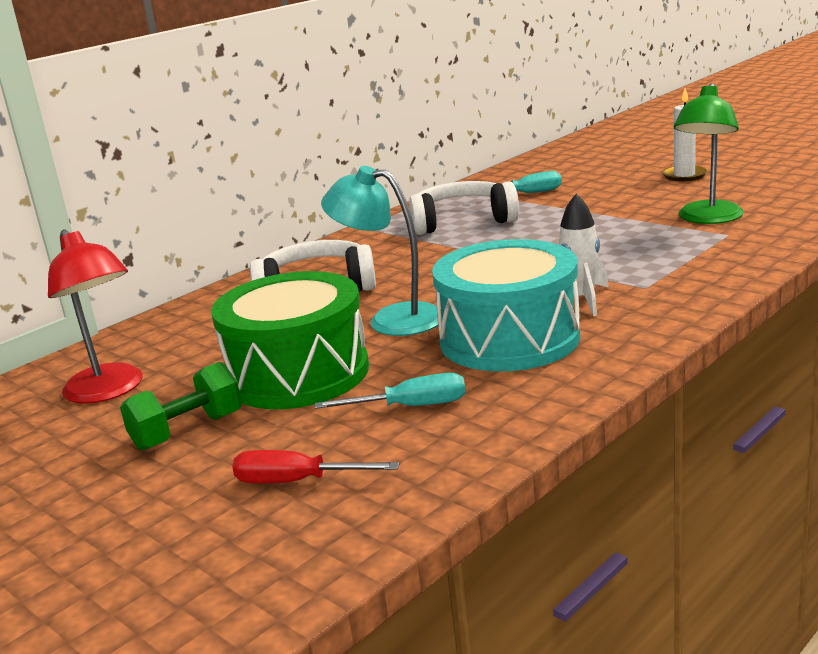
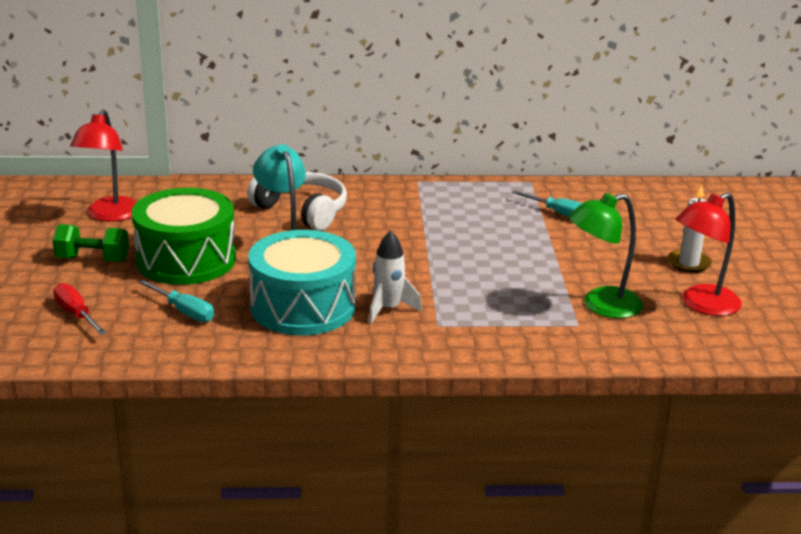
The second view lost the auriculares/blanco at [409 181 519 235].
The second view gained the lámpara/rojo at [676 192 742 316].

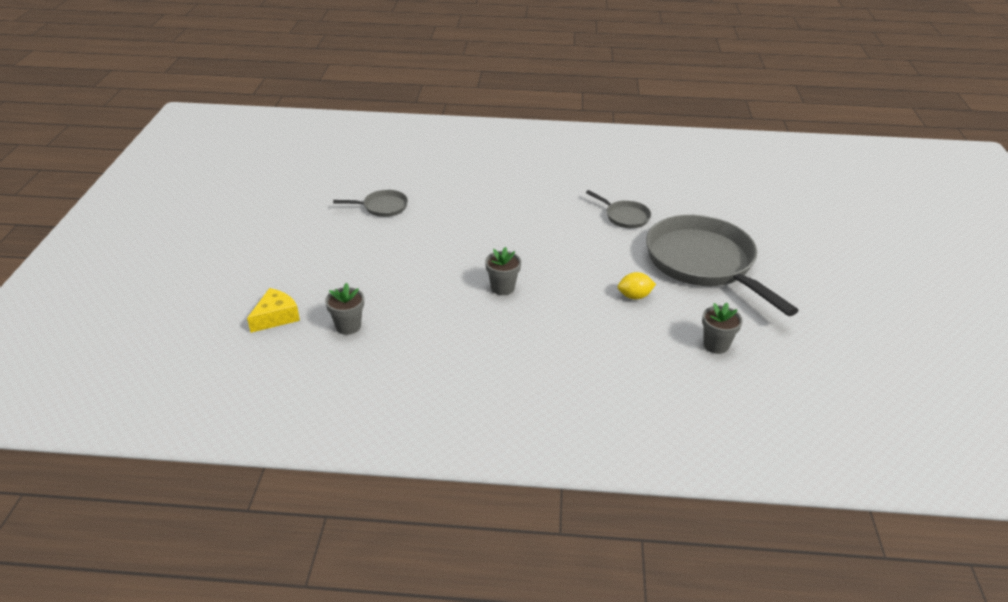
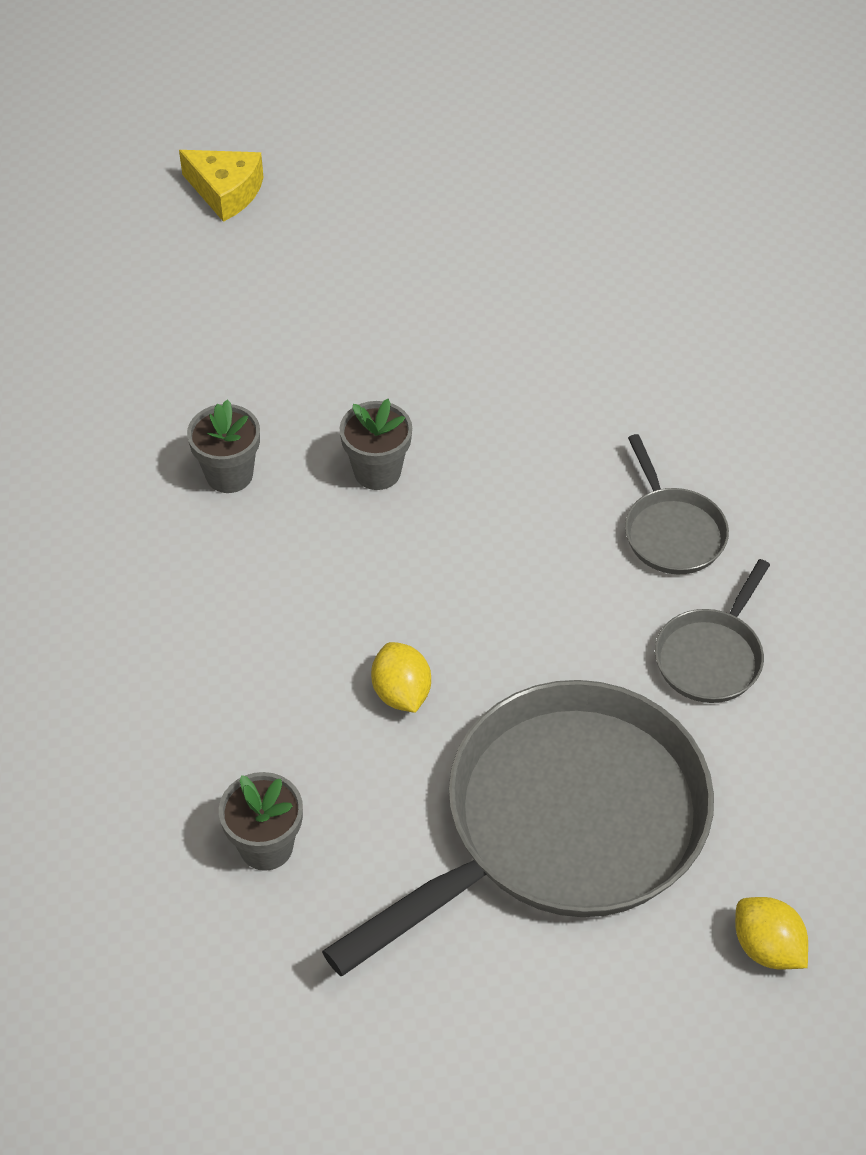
The sartén/gris ended up elsewhere, having gone from [333 190 408 217] to [625 434 729 574].
The maceta/gris ended up elsewhere, having gone from [325 283 364 335] to [187 399 260 493].
The second view gained the limón/amarillo at [735 897 808 969].

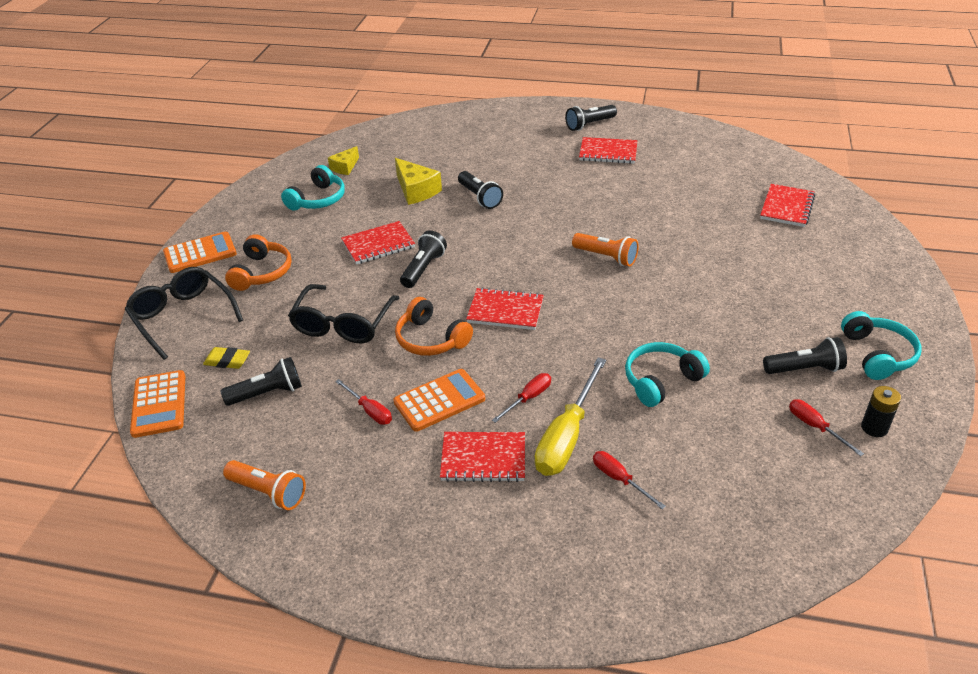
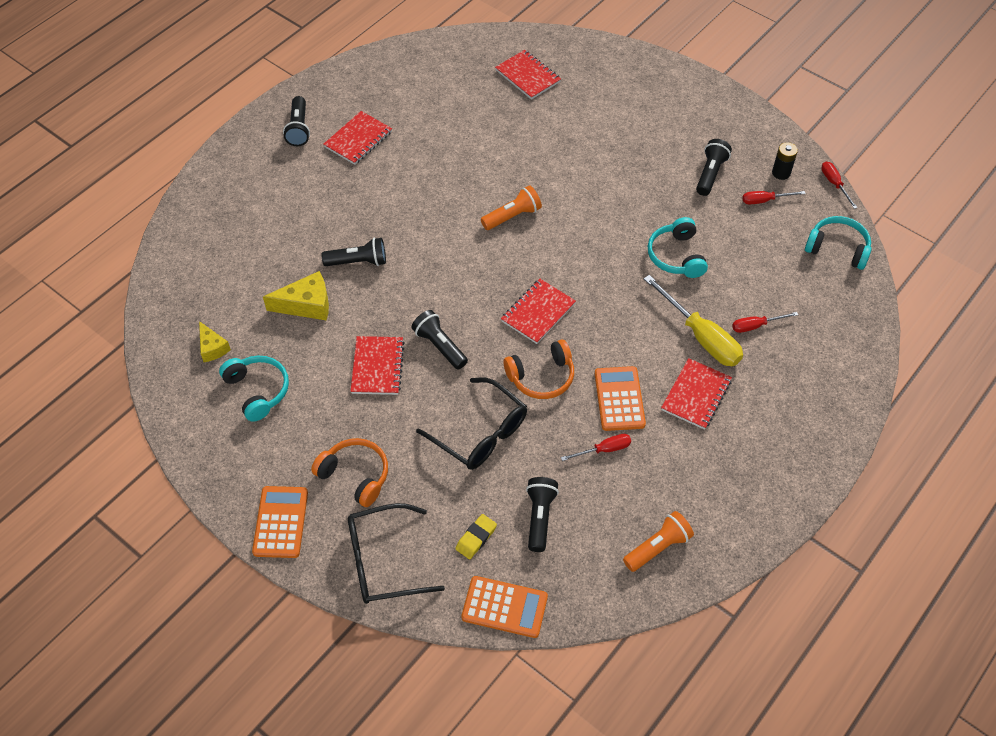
The auriculares/turquesa ended up elsewhere, having gone from [841 311 921 380] to [805 216 872 270].
The destornillador/rojo ended up elsewhere, having gone from [492 373 551 423] to [821 161 857 209].

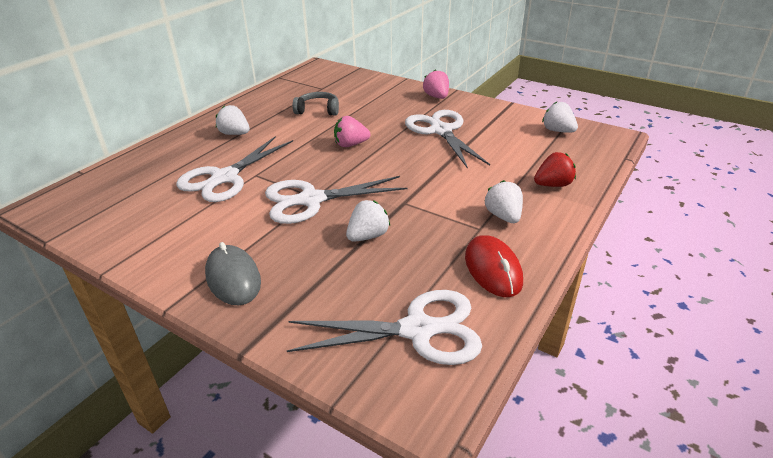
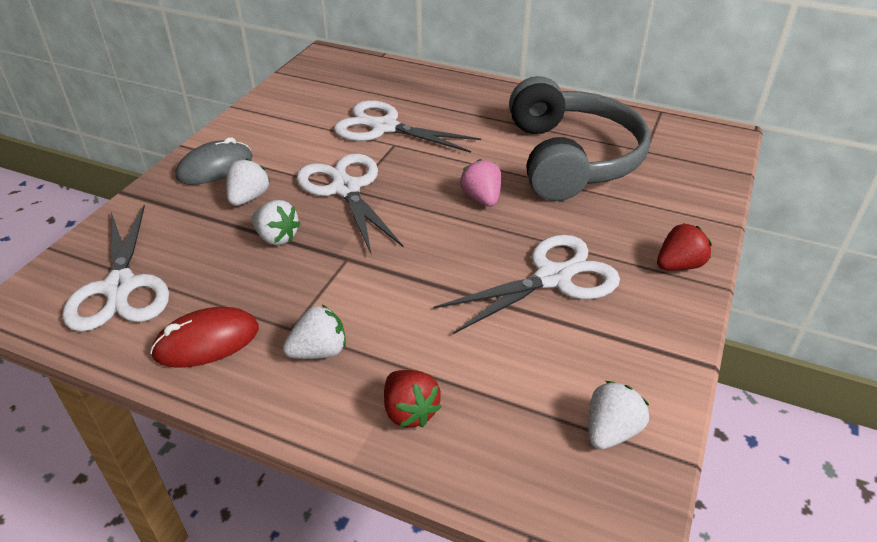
What was the fresa/rosa at [423 70 449 99] turned into the fresa/rojo at [657 223 712 271].
The size of the auriculares/gris at [292 92 339 116] changed by a factor of 2.41.
The fresa/blanco ended up elsewhere, having gone from [216 105 250 135] to [226 158 270 206].

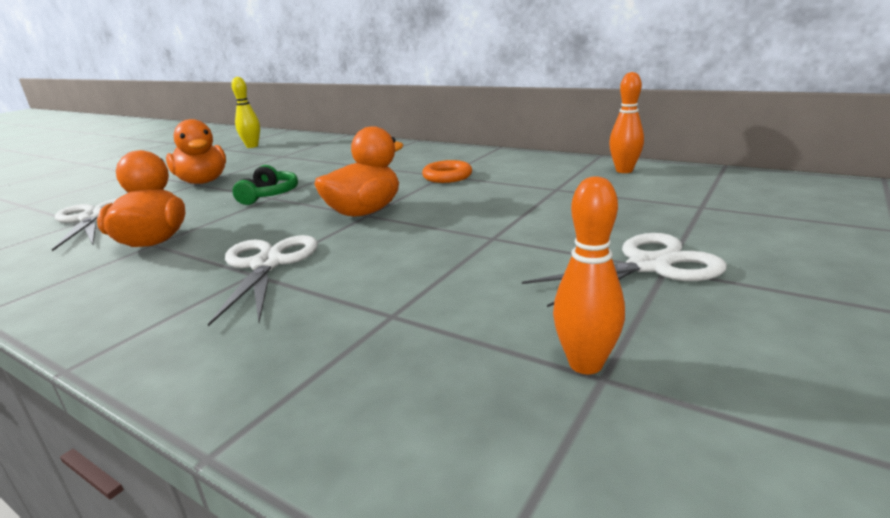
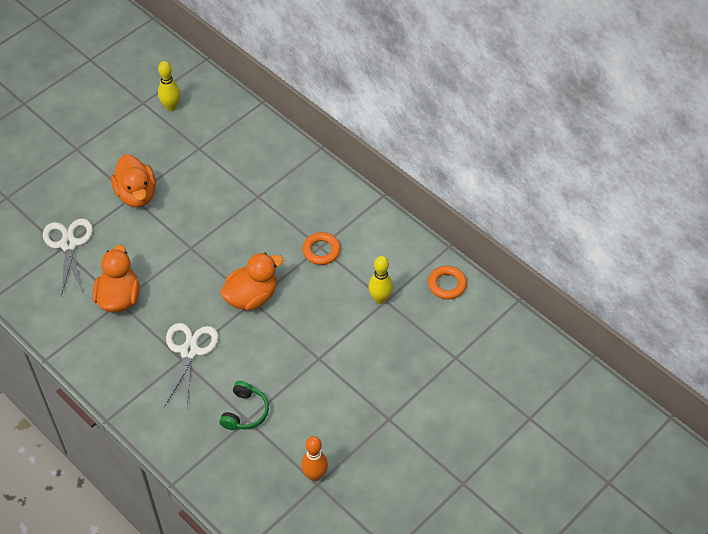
Where the bolo/naranja stood at [609 72 644 173], the anillo/naranja came to stand at [428 266 467 299].
The auriculares/verde ended up elsewhere, having gone from [233 165 298 205] to [219 381 269 430].
The second view lost the tijeras/blanco at [522 233 727 307].
The second view gained the bolo/amarillo at [369 256 393 304].

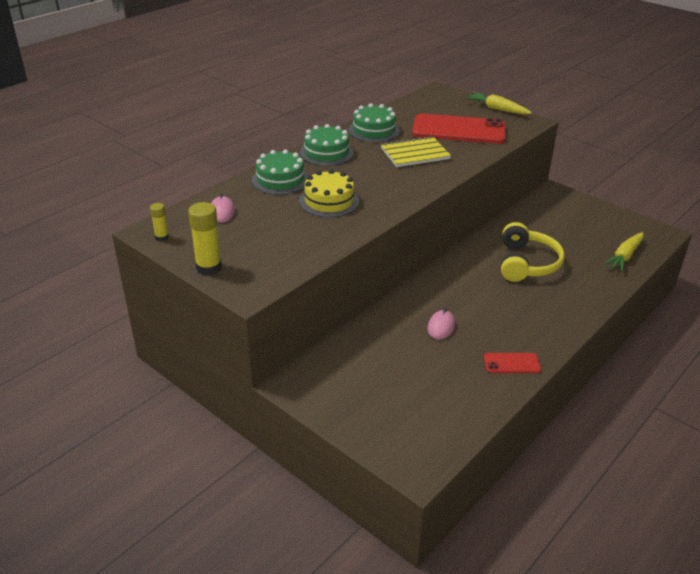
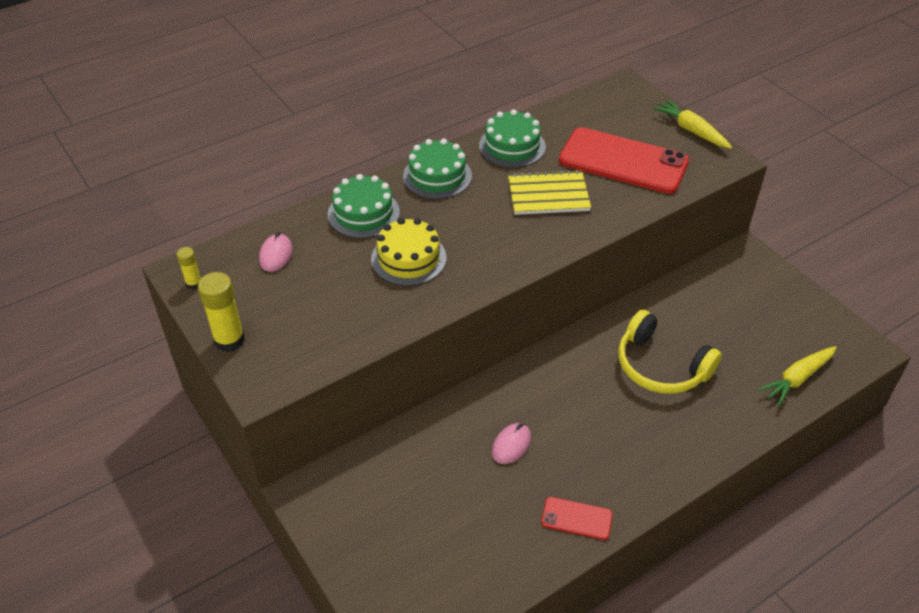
The auriculares/amarillo at [501 222 565 282] ended up facing another way, 105 degrees clockwise from before.

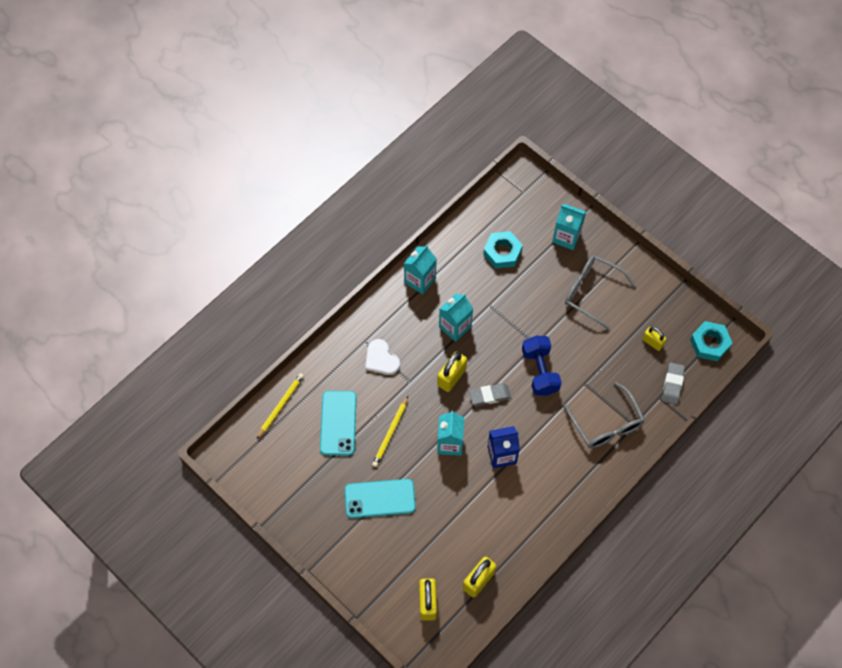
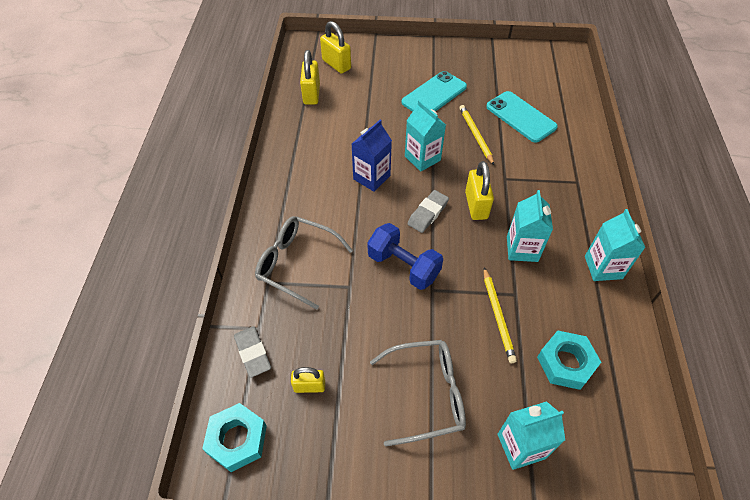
The second view lost the corazón/blanco at [365 339 400 375].
The lápiz/amarillo ended up elsewhere, having gone from [257 373 304 439] to [484 267 517 363].

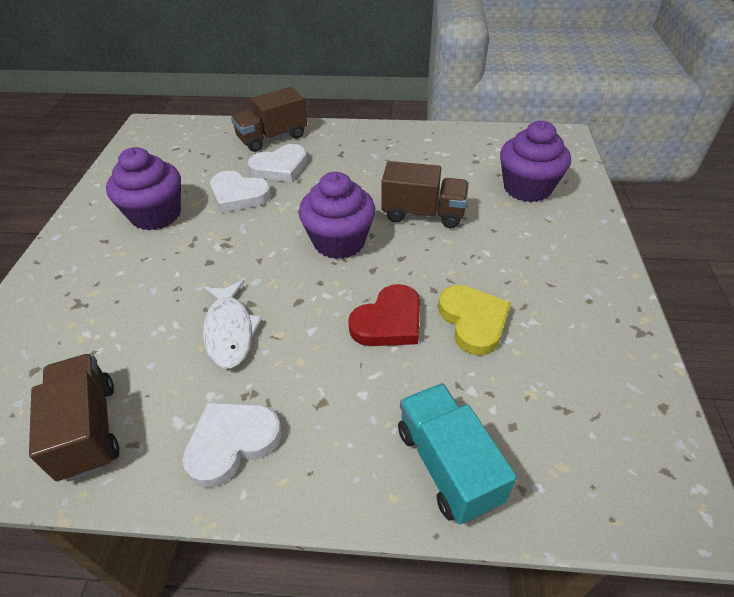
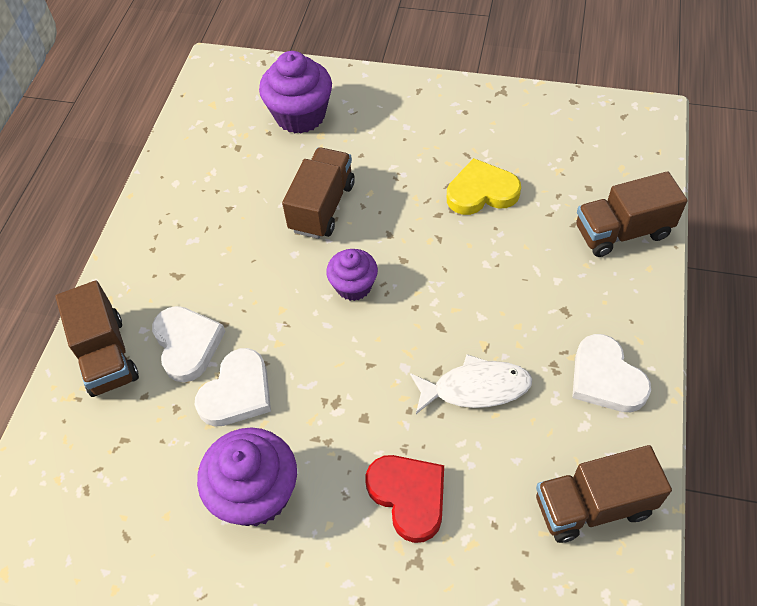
The size of the magdalena/morado at [299 172 375 259] changed by a factor of 0.61.
The corazón/rojo ended up elsewhere, having gone from [348 284 420 346] to [366 455 444 543].
What was the camión/turquesa at [398 383 517 524] turned into the camión/marrón at [576 171 687 257].

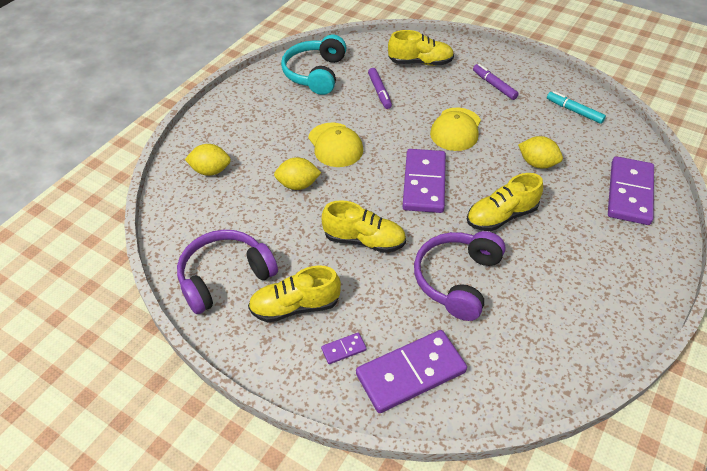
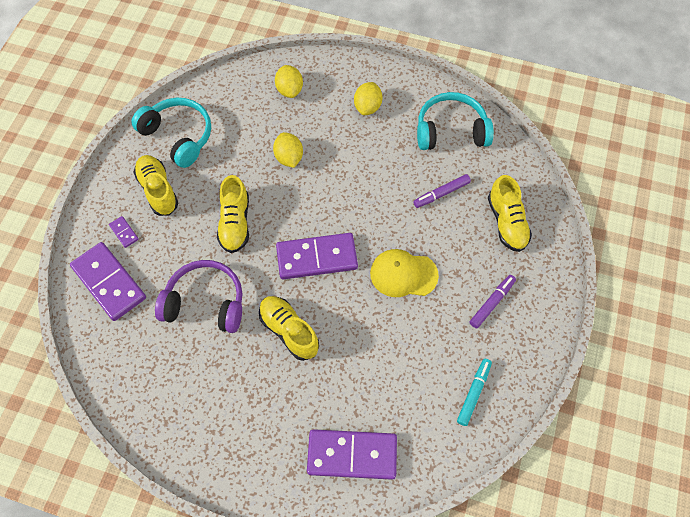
The second view lost the gorra/amarillo at [308 123 363 167].
The limón/amarillo ended up elsewhere, having gone from [518 136 563 168] to [354 82 382 115].
What was the auriculares/morado at [177 230 278 314] turned into the auriculares/turquesa at [131 98 211 168].

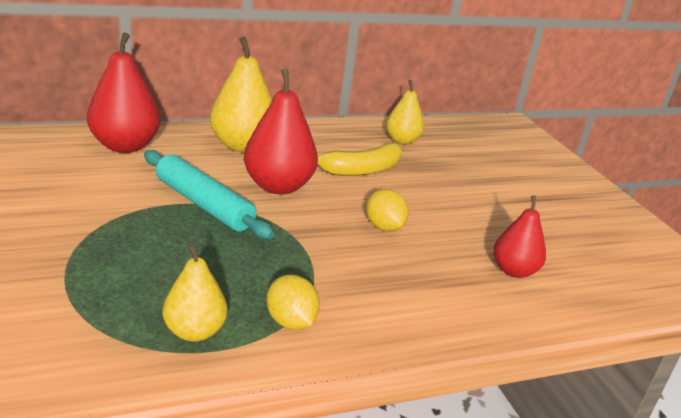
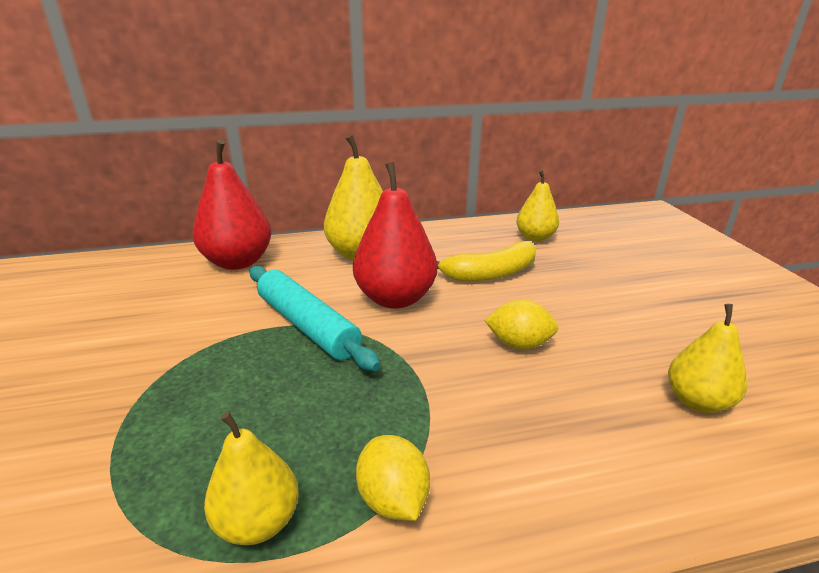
The limón/amarillo at [366 189 409 231] ended up facing another way, 60 degrees counterclockwise from before.
What was the pera/rojo at [494 196 546 278] turned into the pera/amarillo at [668 304 747 413].

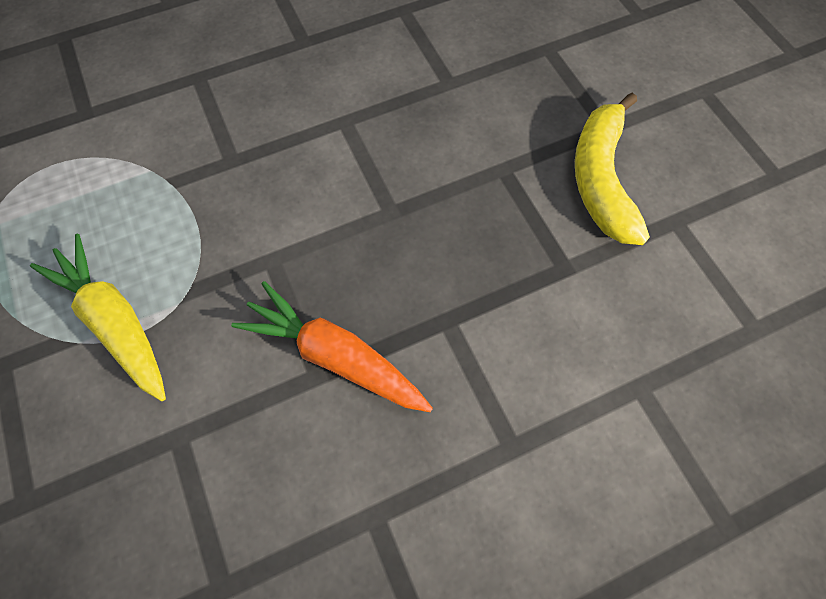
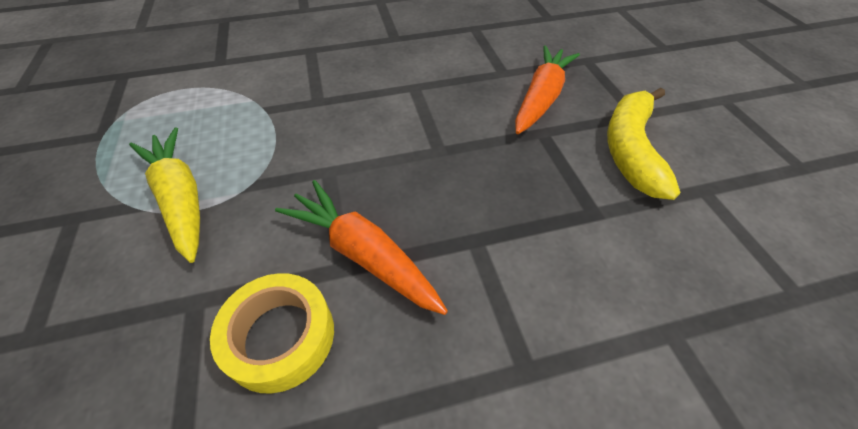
The second view gained the zanahoria/naranja at [515 45 580 134].
The second view gained the cinta adhesiva/amarillo at [210 273 334 393].

